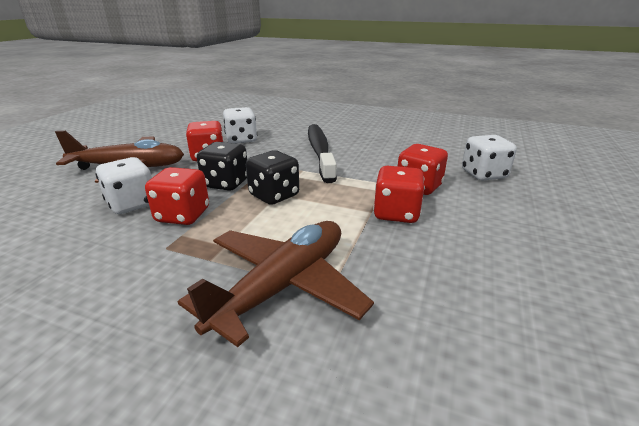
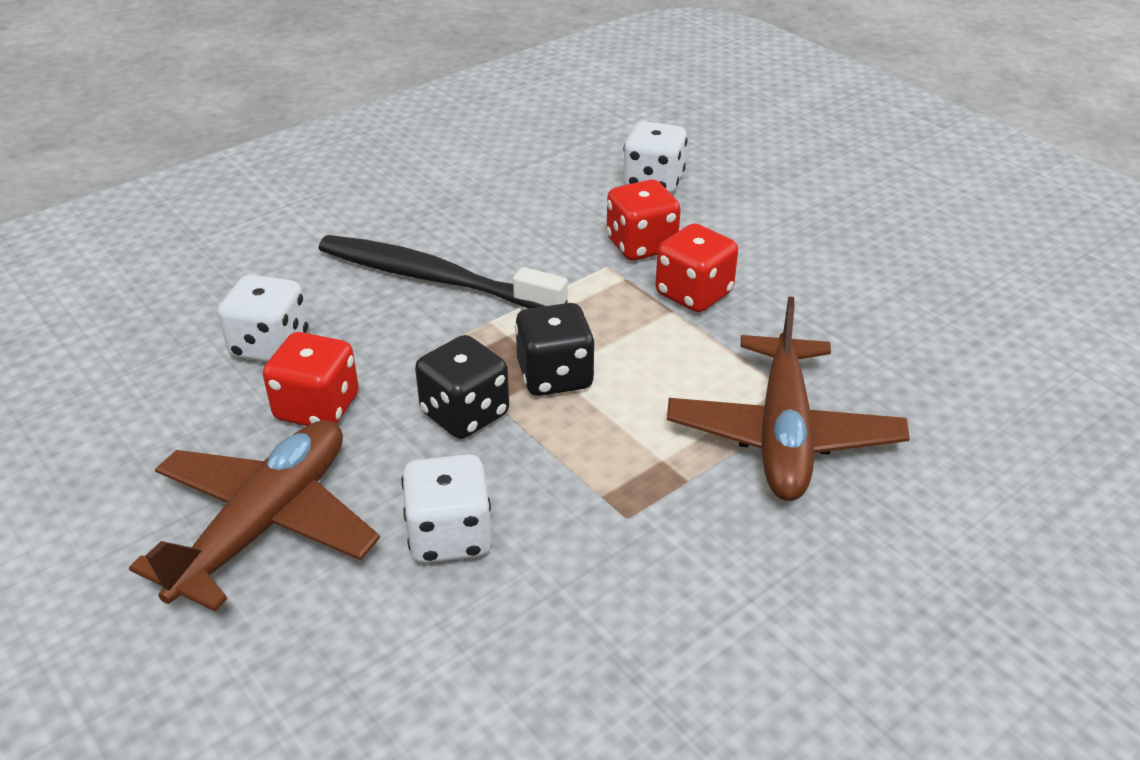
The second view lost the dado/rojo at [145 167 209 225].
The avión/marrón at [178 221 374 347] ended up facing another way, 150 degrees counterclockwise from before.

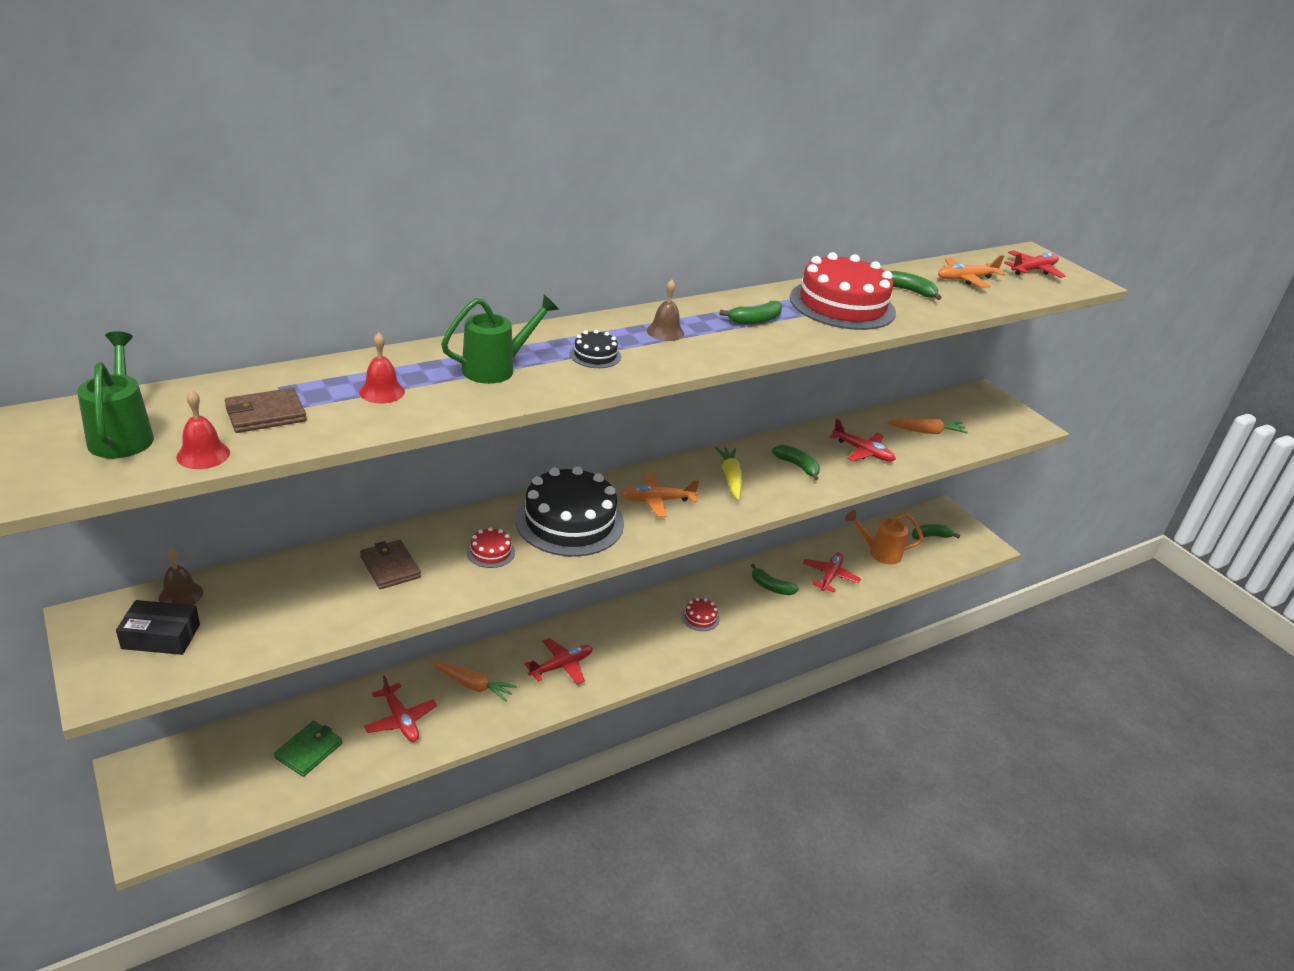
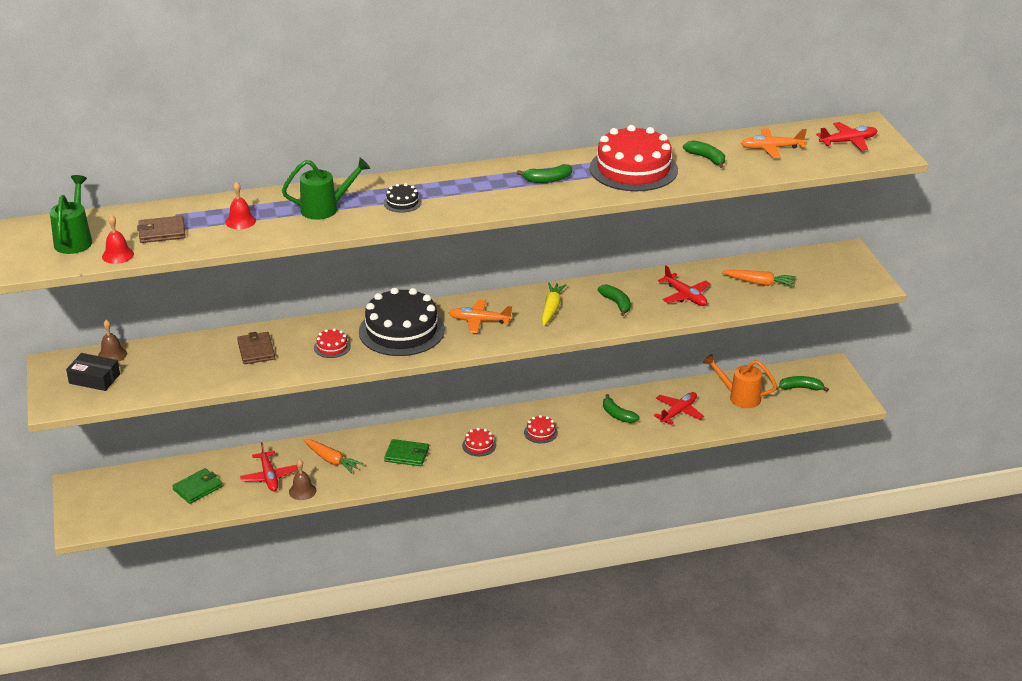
The campana/marrón ended up elsewhere, having gone from [647 280 684 341] to [289 459 316 500].
Where the avión/rojo stood at [524 638 593 684], the cartera/verde came to stand at [384 439 429 466].
The second view gained the tarta/rojo at [462 428 496 456].

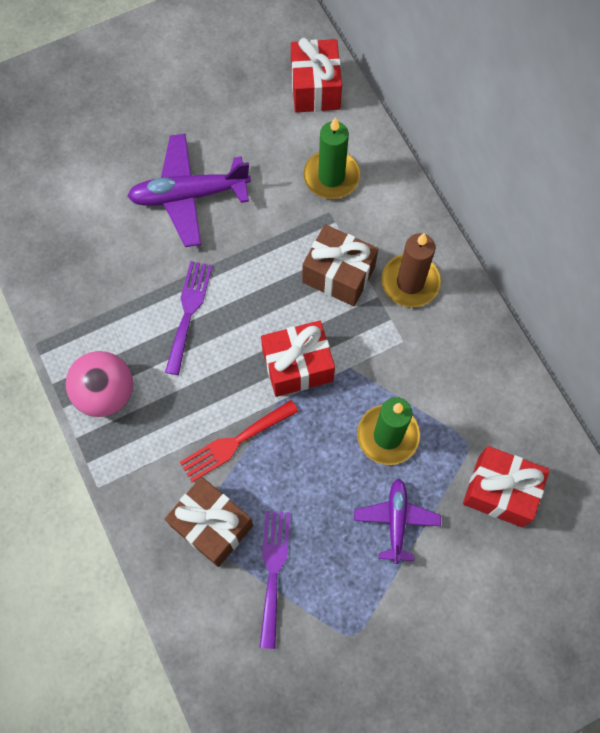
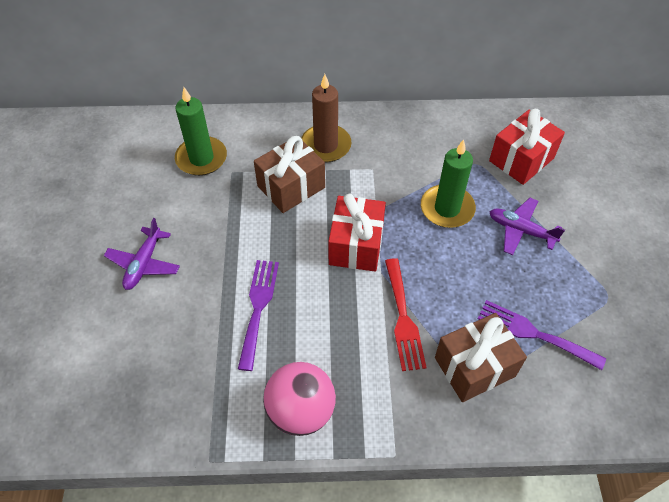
The second view lost the regalo/rojo at [291 38 342 113].
The size of the avión/morado at [127 134 251 247] changed by a factor of 0.61.
The tenedor/morado at [165 261 212 375] ended up facing another way, 60 degrees clockwise from before.

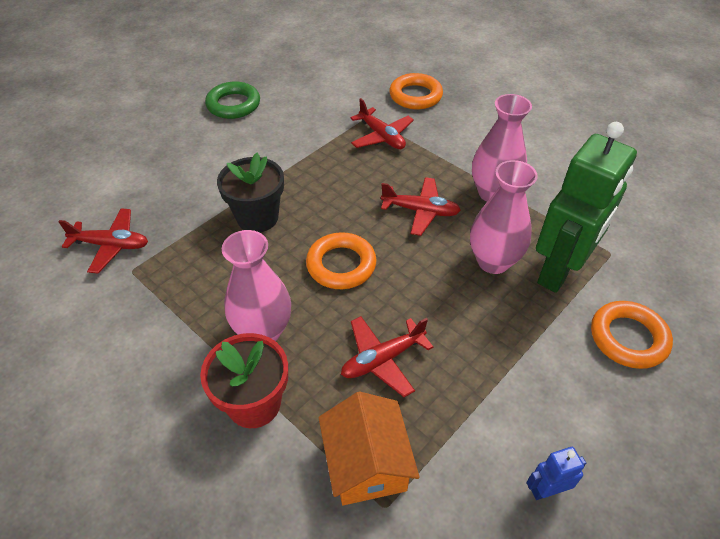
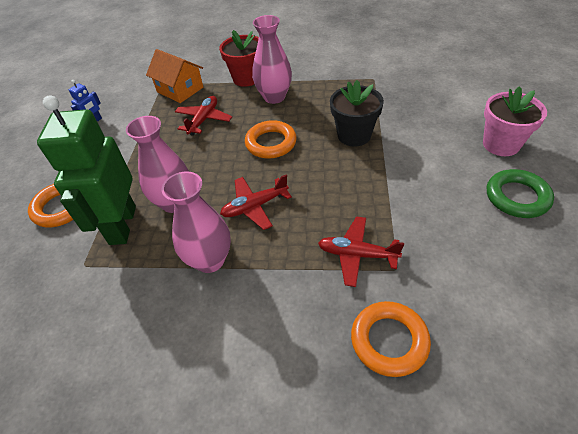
The second view lost the avión/rojo at [58 208 148 273].
The second view gained the maceta/rosa at [483 86 547 156].

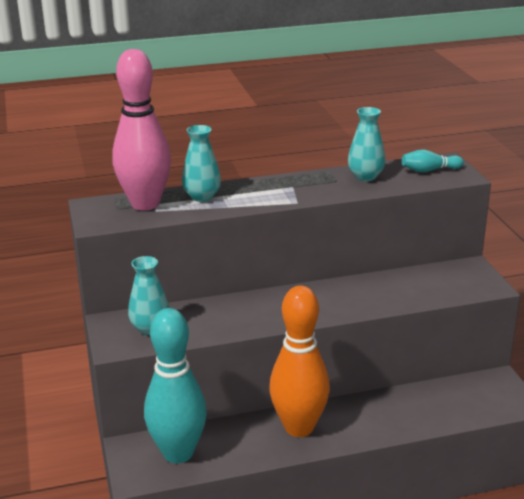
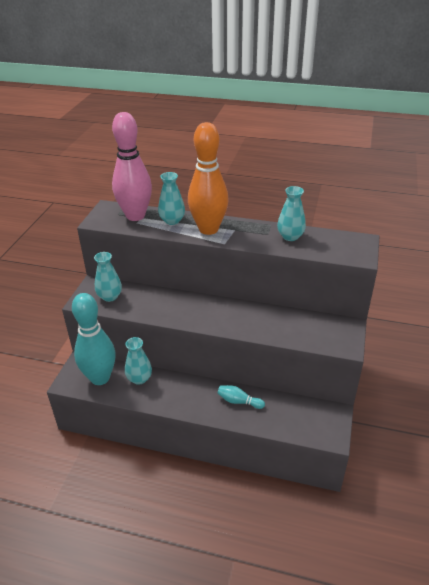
The bolo/turquesa ended up elsewhere, having gone from [402 149 464 172] to [217 385 265 409].
The bolo/naranja ended up elsewhere, having gone from [269 286 330 437] to [188 122 228 235].
The second view gained the florero/turquesa at [125 337 152 385].

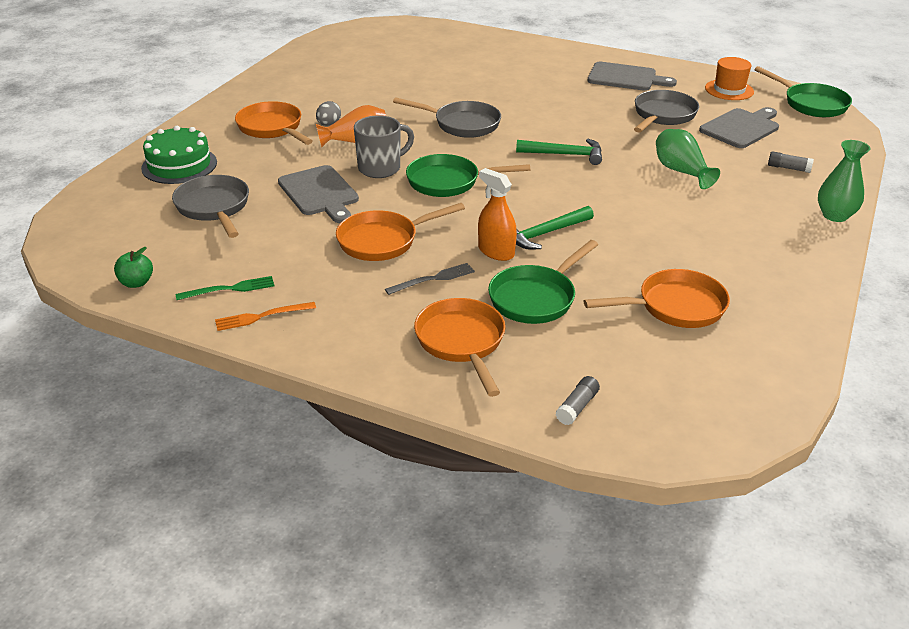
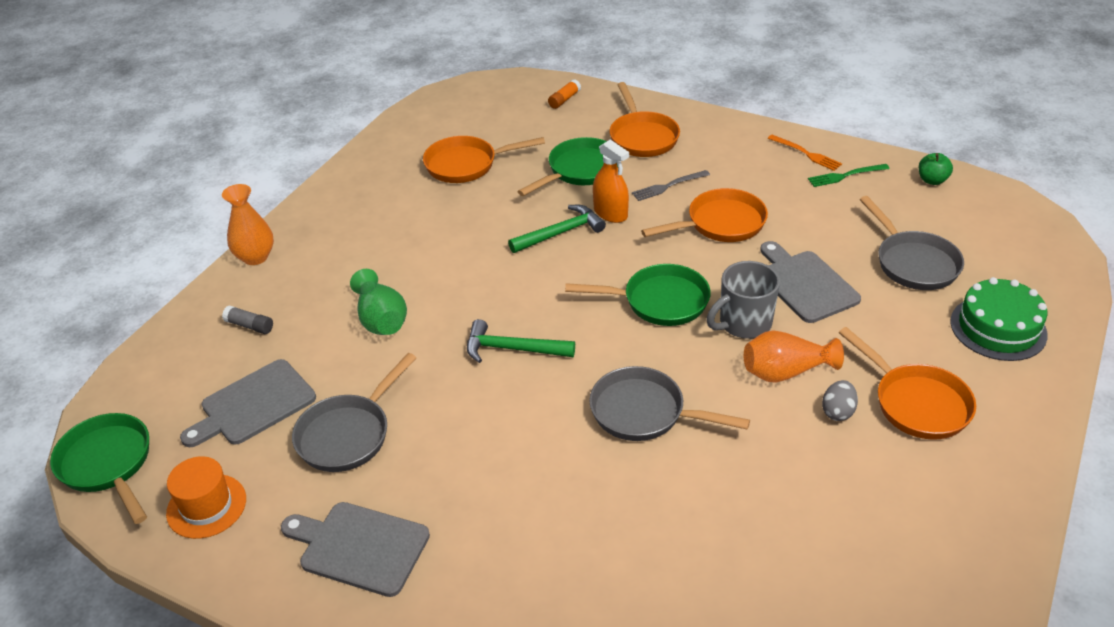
What was the florero/verde at [818 140 870 222] turned into the florero/naranja at [222 184 274 265].
The tenedor/naranja at [215 302 316 331] ended up facing another way, 60 degrees clockwise from before.
What was the barra de pegamento/gris at [556 376 600 425] turned into the barra de pegamento/naranja at [548 80 581 109].

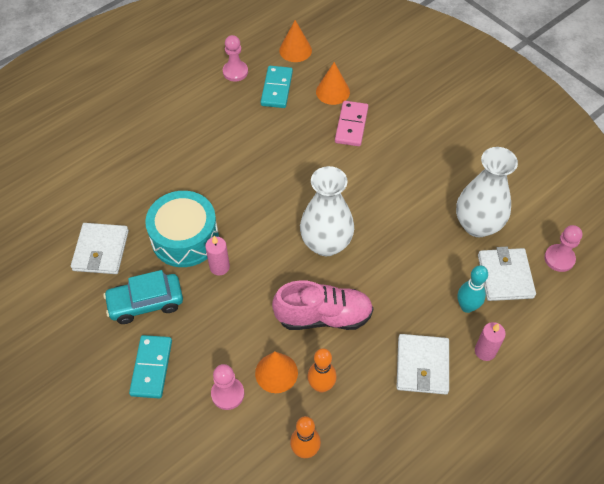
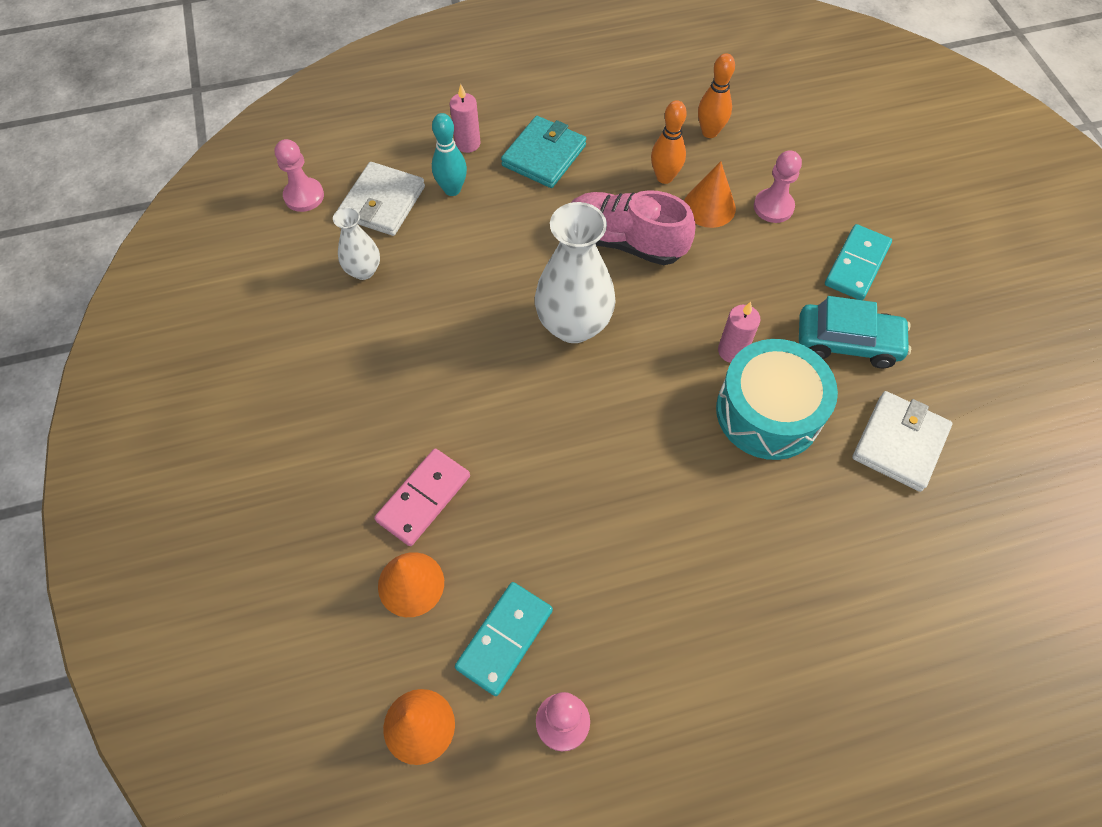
The size of the florero/blanco at [456 147 518 237] changed by a factor of 0.54.
What was the cartera/blanco at [396 334 449 395] turned into the cartera/turquesa at [501 116 586 188].

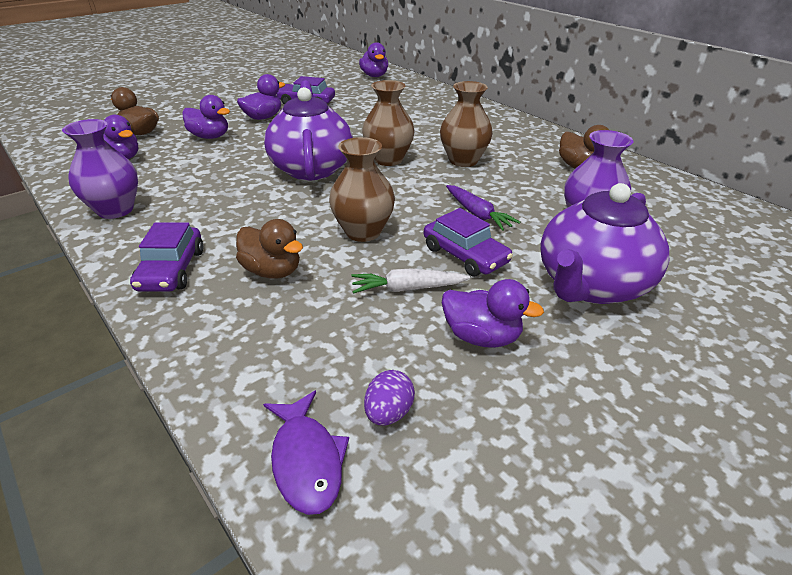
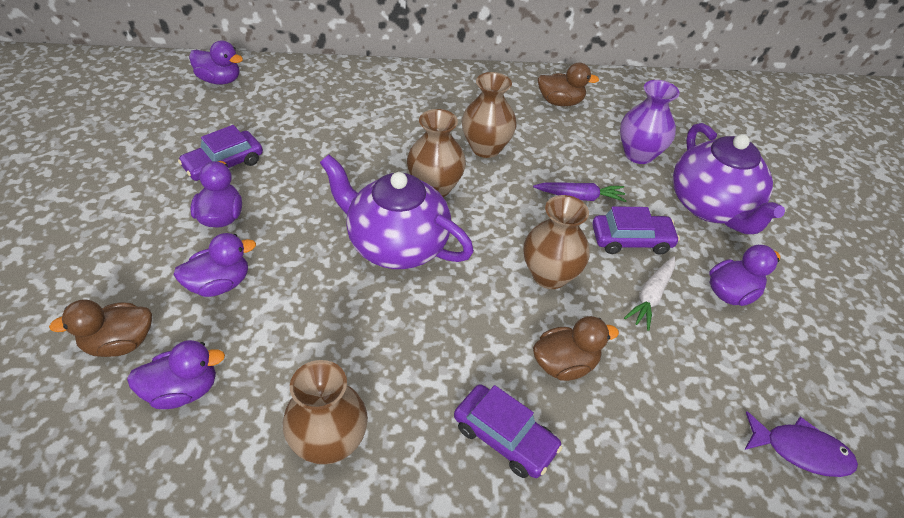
What was the florero/morado at [62 119 138 219] turned into the florero/marrón at [283 360 368 464].
The second view lost the huevo/morado at [364 370 415 425].

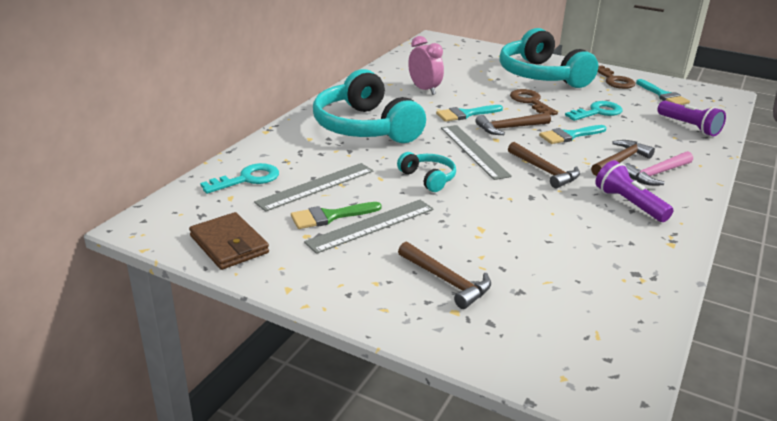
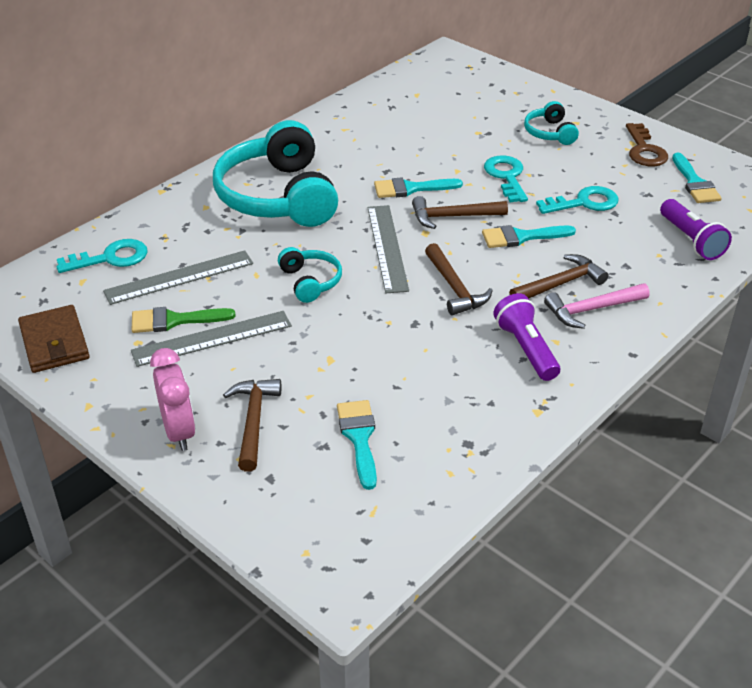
The size of the auriculares/turquesa at [499 28 598 88] changed by a factor of 0.46.
The despertador/rosa ended up elsewhere, having gone from [408 36 444 95] to [150 348 195 451].
What was the llave/marrón at [510 89 558 115] turned into the llave/turquesa at [484 155 528 202].
The martillo/marrón at [398 242 491 309] ended up facing another way, 150 degrees counterclockwise from before.
The second view gained the pincel/turquesa at [337 400 377 490].

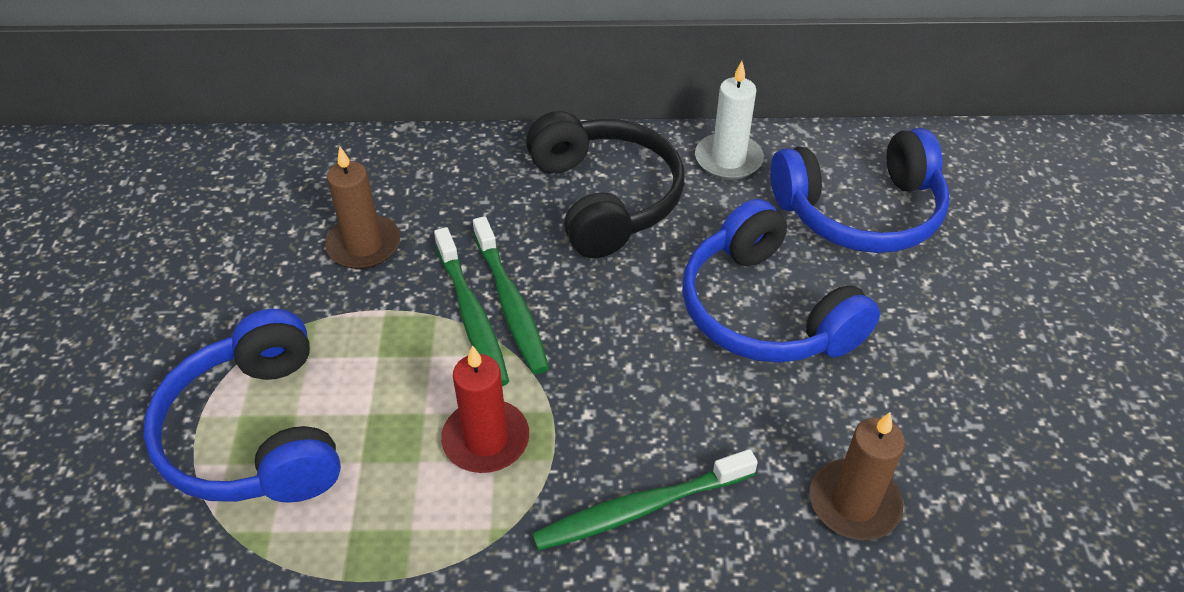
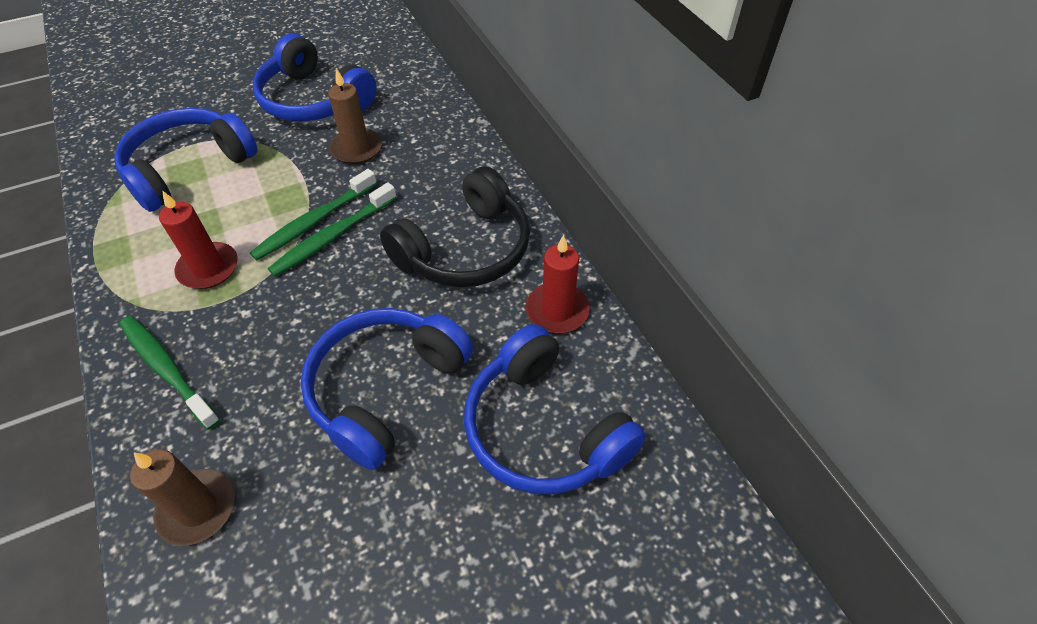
What was the vela/blanco at [695 61 764 180] turned into the vela/rojo at [526 235 590 333].
The second view gained the auriculares/azul at [253 34 376 121].

